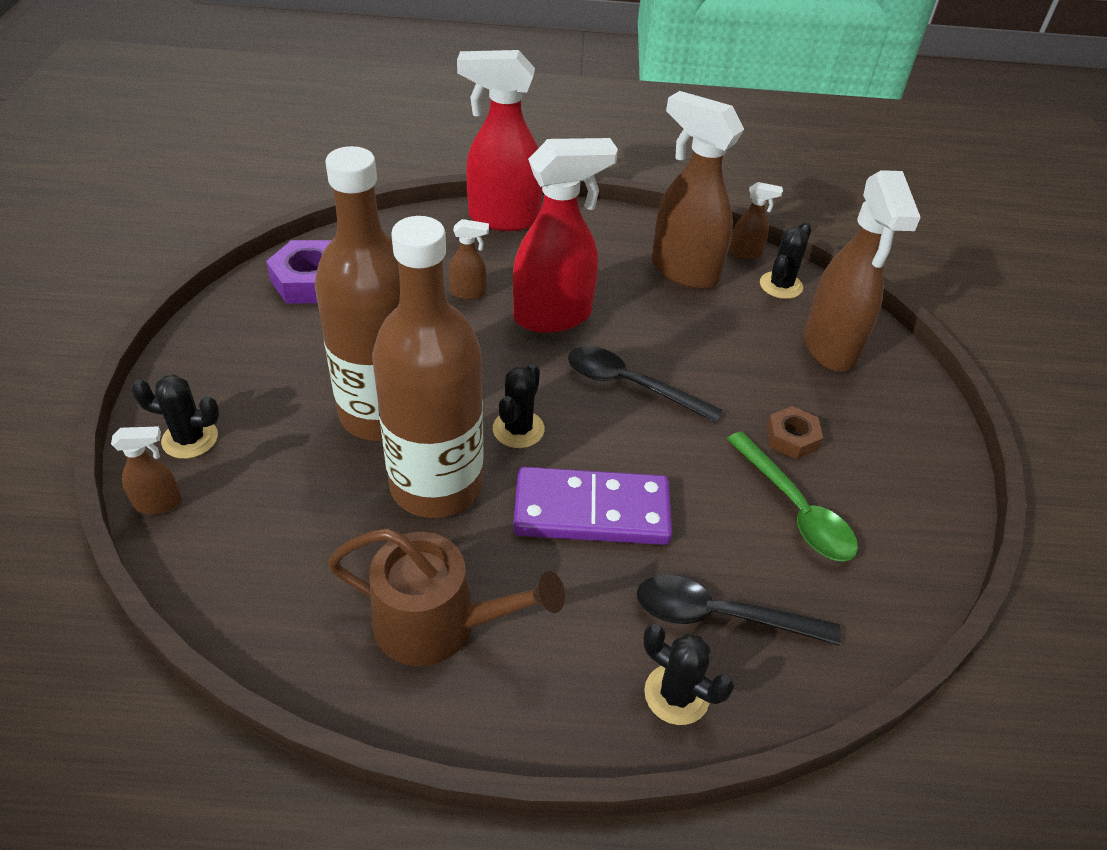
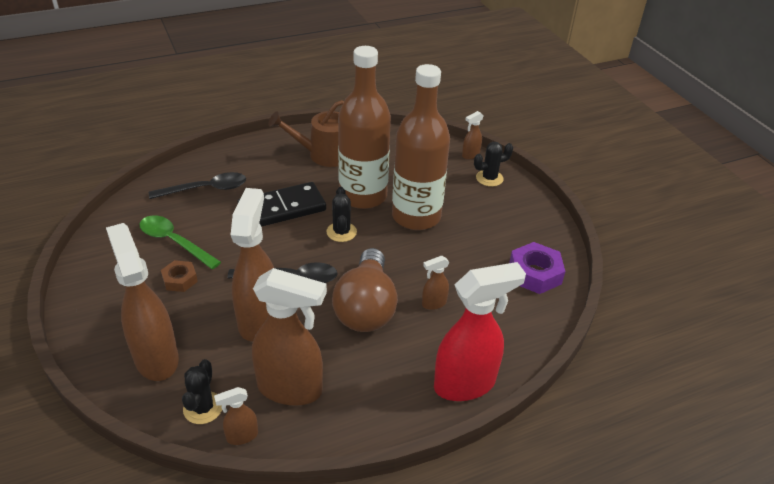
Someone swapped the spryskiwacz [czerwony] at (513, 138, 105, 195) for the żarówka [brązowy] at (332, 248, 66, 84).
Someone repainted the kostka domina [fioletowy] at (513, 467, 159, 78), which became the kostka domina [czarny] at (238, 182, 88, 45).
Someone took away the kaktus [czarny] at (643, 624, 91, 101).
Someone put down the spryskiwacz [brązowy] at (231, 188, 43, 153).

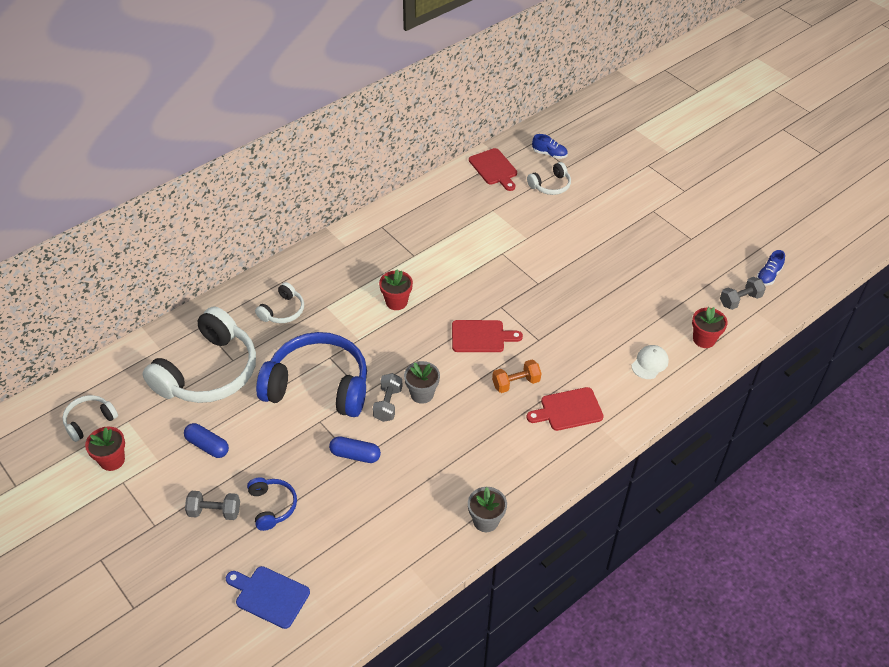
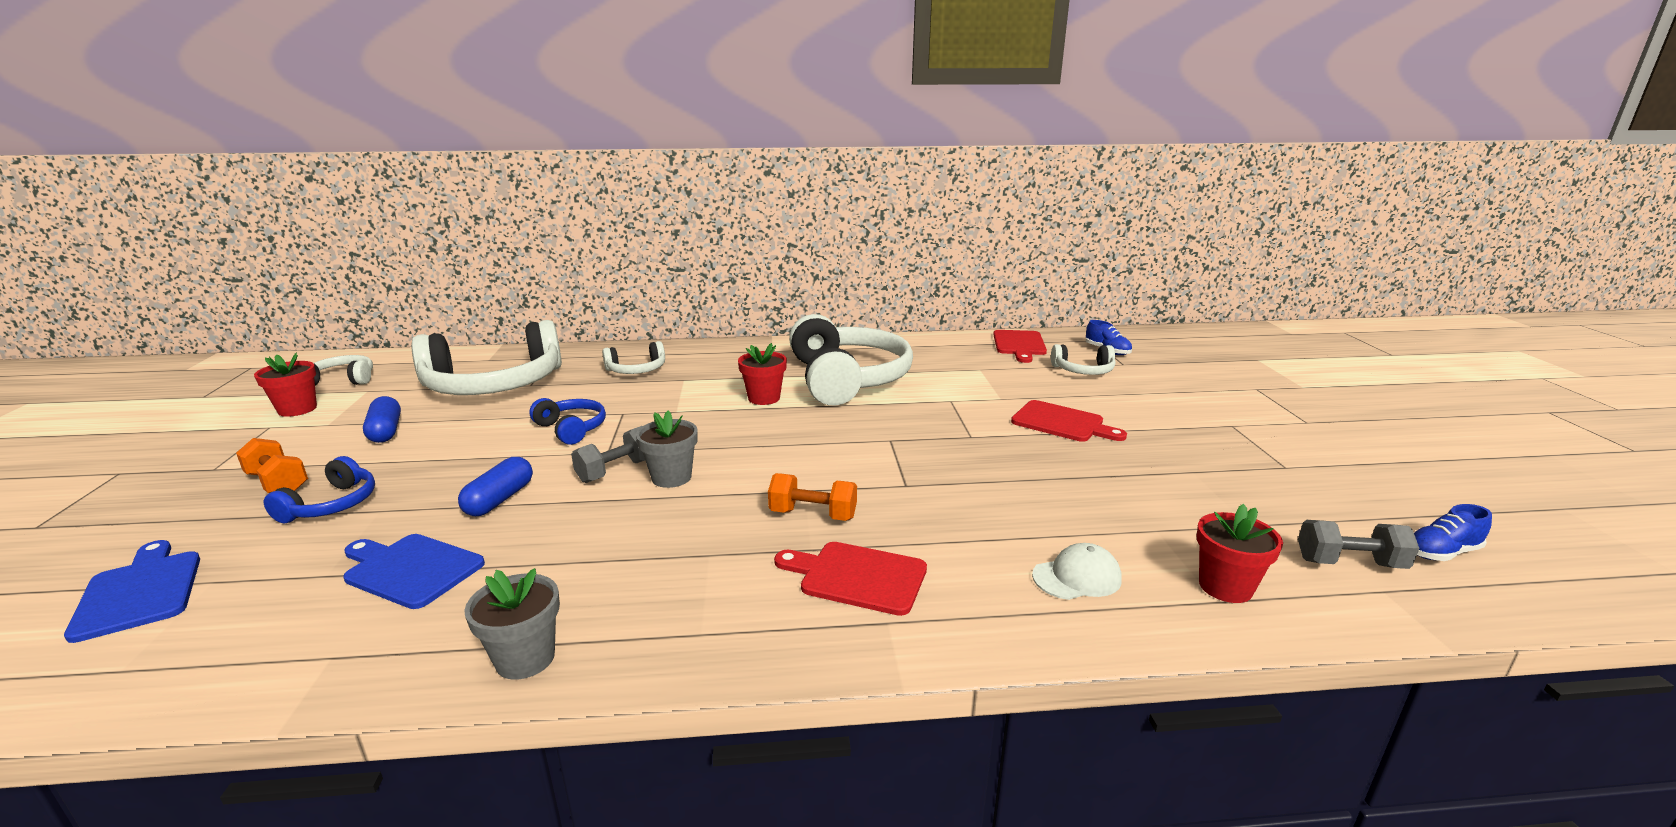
Someone carried the deska do krojenia [czerwony] from (452, 320, 71, 32) to (1011, 400, 116, 42).
Someone scaled the słuchawki [niebieski] at (256, 332, 111, 85) by 0.47.
Someone rotated the kapsułka [niebieski] at (329, 436, 52, 27) by 60 degrees clockwise.
Someone repainted the hantel [szary] at (185, 491, 55, 29), which became the hantel [pomarańczowy] at (236, 438, 72, 55).
Someone put down the słuchawki [biały] at (789, 314, 124, 92).
Someone put down the deska do krojenia [niebieski] at (343, 534, 142, 75).

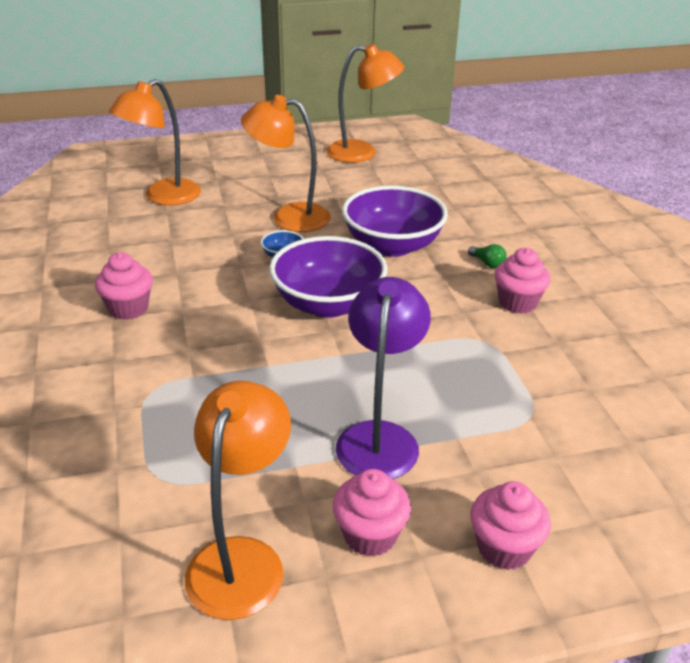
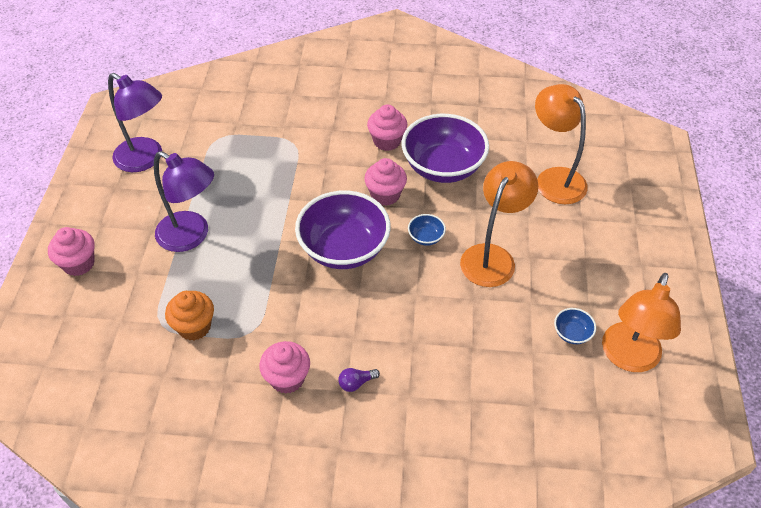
Someone carried the miska [fioletowy] from (342, 185, 106, 72) to (402, 114, 87, 69).
Someone repainted the żarówka [zielony] at (468, 244, 39, 24), which became the żarówka [fioletowy] at (338, 368, 42, 24).
Someone repainted the lampka [pomarańczowy] at (185, 381, 106, 239), which became the lampka [fioletowy] at (108, 73, 54, 99).
Someone carried the muffinka [różowy] from (333, 469, 78, 88) to (364, 158, 43, 48).
Someone put down the muffinka [pomarańczowy] at (165, 291, 49, 49).
Someone put down the miska [niebieski] at (554, 308, 42, 36).

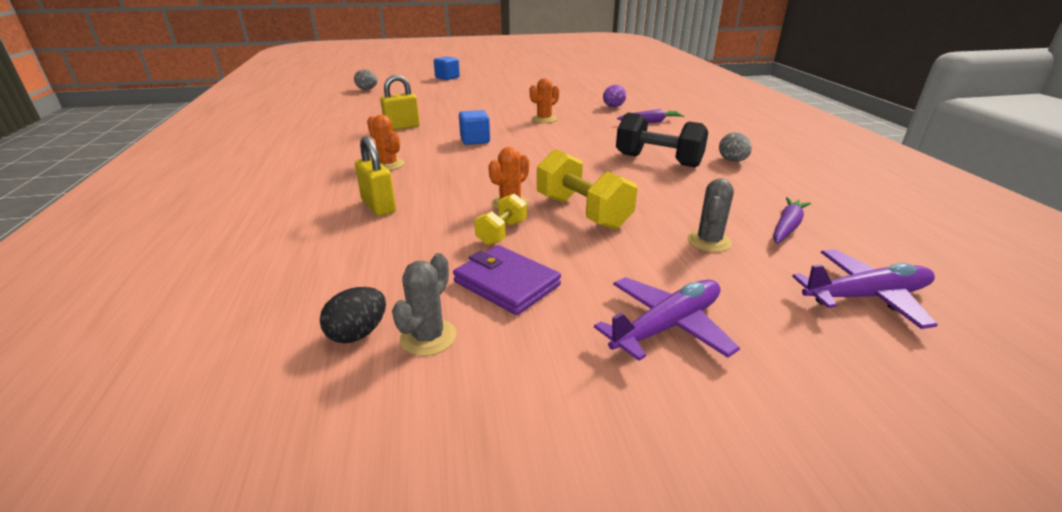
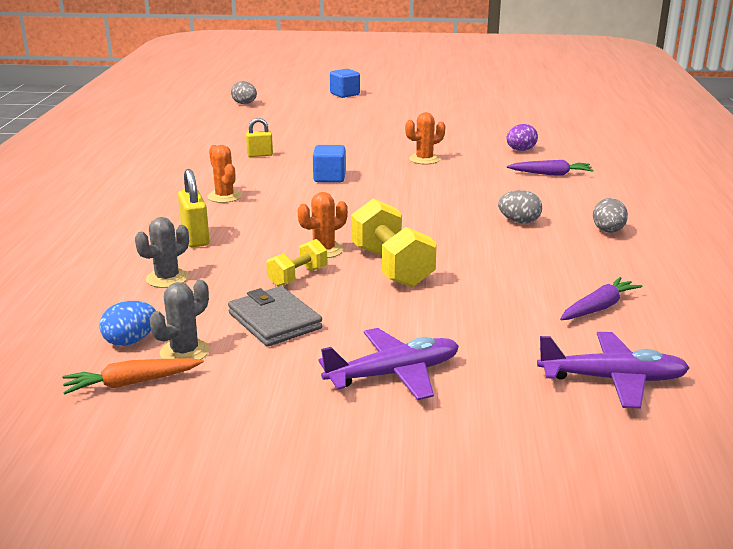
Someone scaled the kłódka [żółty] at (380, 75, 40, 55) by 0.67.
Someone swapped the hantel [czarny] at (616, 112, 92, 55) for the jajko [szary] at (498, 190, 44, 34).
Someone carried the kaktus [szary] from (687, 178, 47, 74) to (135, 217, 54, 71).
Someone repainted the portfel [fioletowy] at (453, 245, 108, 70), which became the portfel [szary] at (228, 286, 94, 61).
Someone repainted the jajko [czarny] at (320, 287, 66, 57), which became the jajko [niebieski] at (99, 301, 57, 45).
Someone put down the marchewka [pomarańczowy] at (63, 358, 141, 36).

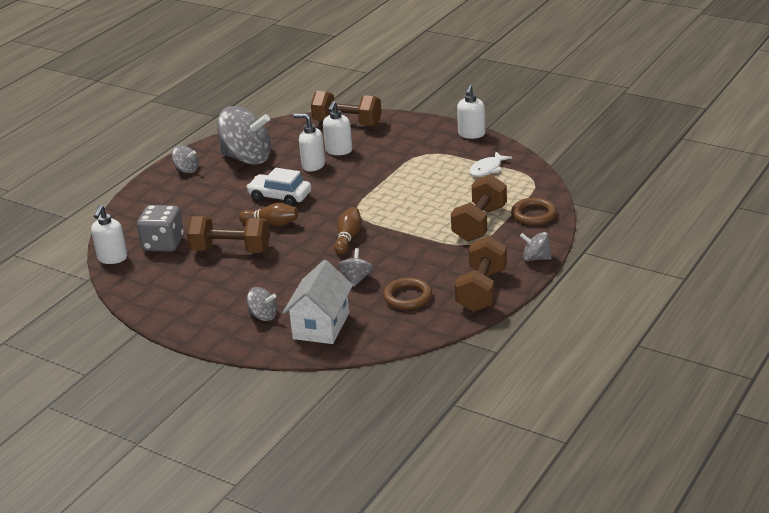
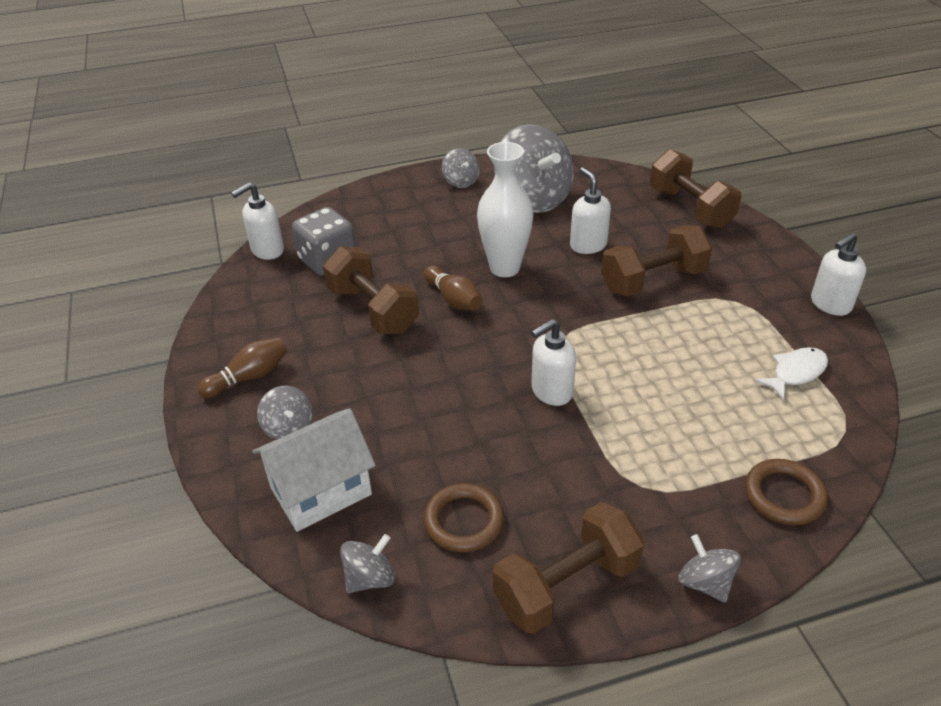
Someone carried the dozownik mydła [biały] from (323, 101, 29, 54) to (531, 319, 45, 87).
Someone rotated the ryba [biały] at (469, 151, 43, 26) by 150 degrees clockwise.
Someone swapped the samochód [biały] at (246, 168, 65, 39) for the wazon [biały] at (477, 142, 56, 135).
Someone carried the hantel [brązowy] from (451, 174, 56, 68) to (601, 225, 111, 72).
Someone carried the kręgiel [brązowy] from (334, 207, 28, 47) to (198, 337, 89, 61).
Someone carried the bączek [szary] from (338, 248, 35, 39) to (340, 534, 55, 59).

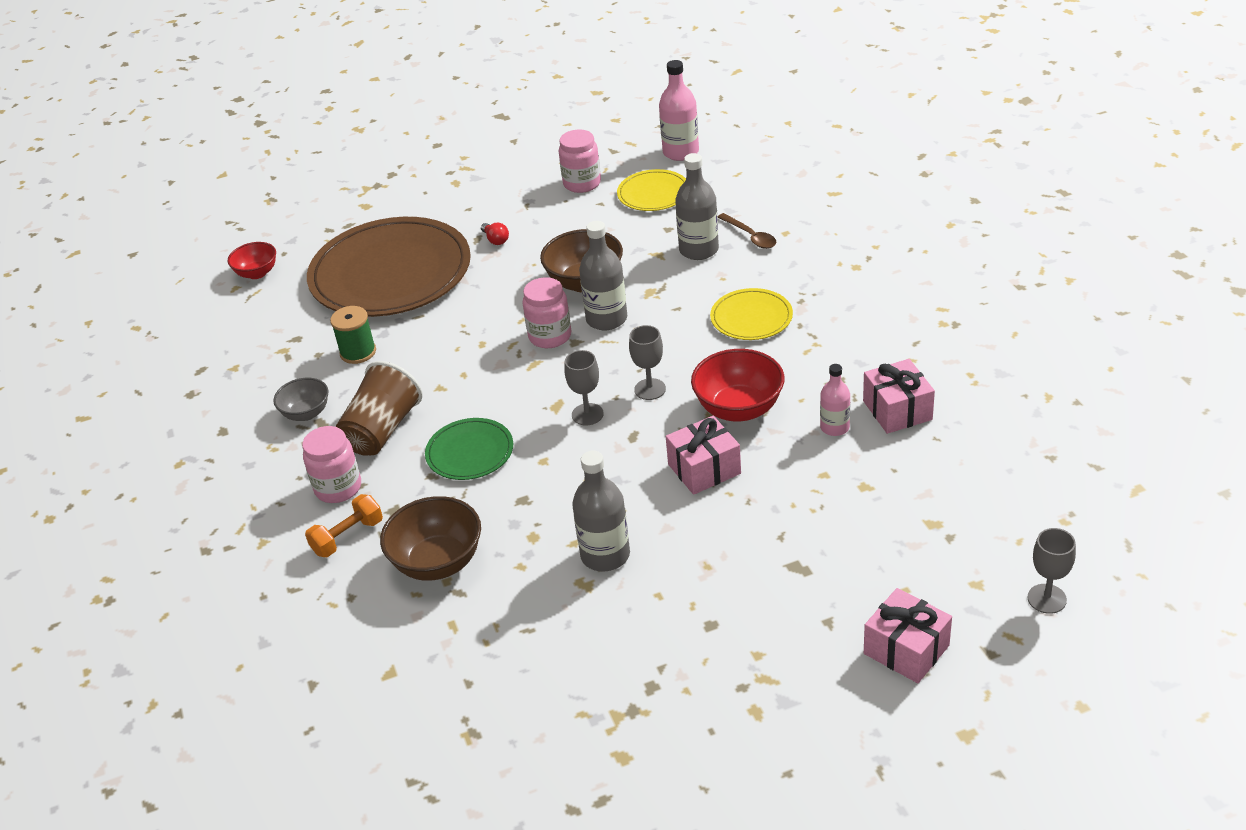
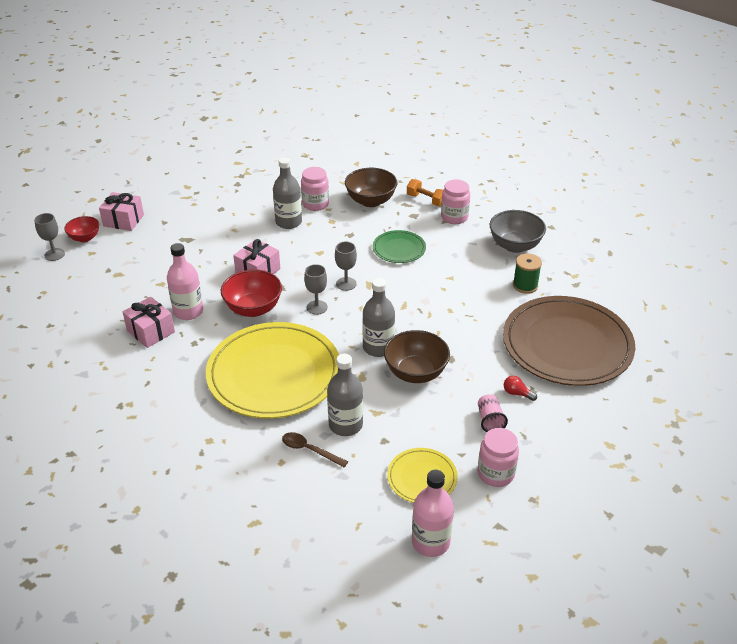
Someone carried the miska [czerwony] from (228, 242, 48, 37) to (64, 216, 35, 26).
Someone carried the słoik [różowy] from (522, 277, 49, 71) to (301, 167, 28, 44).
Someone scaled the talerz [żółty] at (710, 288, 83, 52) by 2.15.
Someone took away the szklanka [brązowy] at (336, 361, 87, 95).
Someone scaled the butelka [różowy] at (820, 364, 30, 72) by 1.60.
Someone scaled the miska [szary] at (273, 378, 55, 43) by 1.62.
Someone rotated the hantel [pomarańczowy] at (305, 494, 78, 63) by 75 degrees counterclockwise.
Someone put down the szklanka [różowy] at (478, 394, 30, 38).

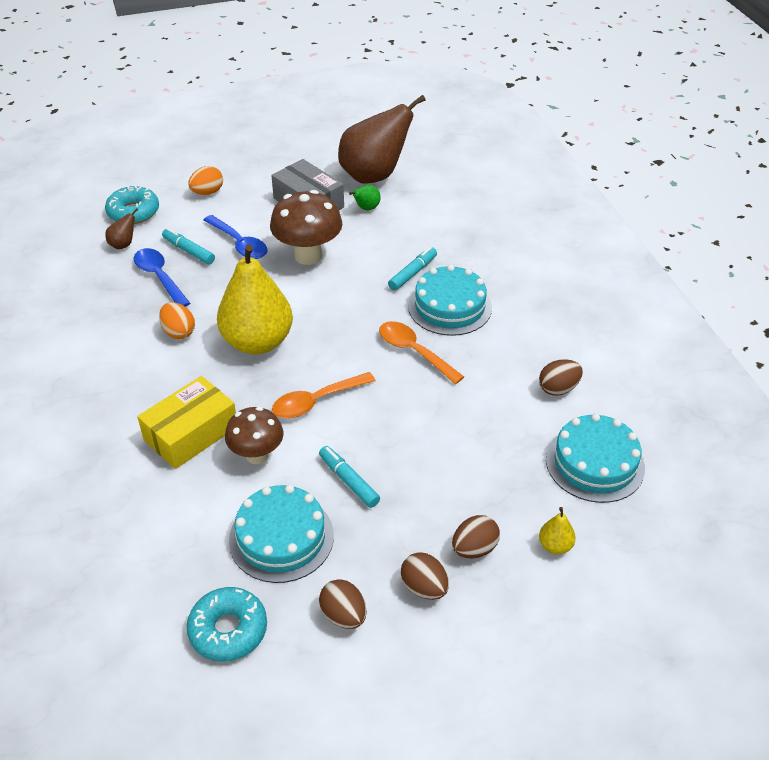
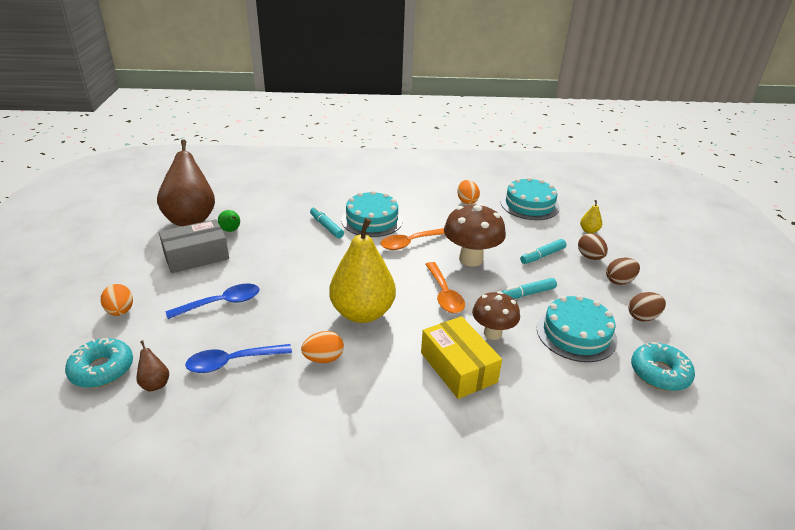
Someone carried the grzyb [brązowy] from (270, 190, 73, 75) to (444, 203, 62, 64).
Someone carried the flamaster [turkusowy] from (162, 228, 53, 36) to (520, 239, 46, 25).
Someone repainted the jajko [brązowy] at (539, 360, 44, 36), which became the jajko [pomarańczowy] at (457, 180, 23, 24).

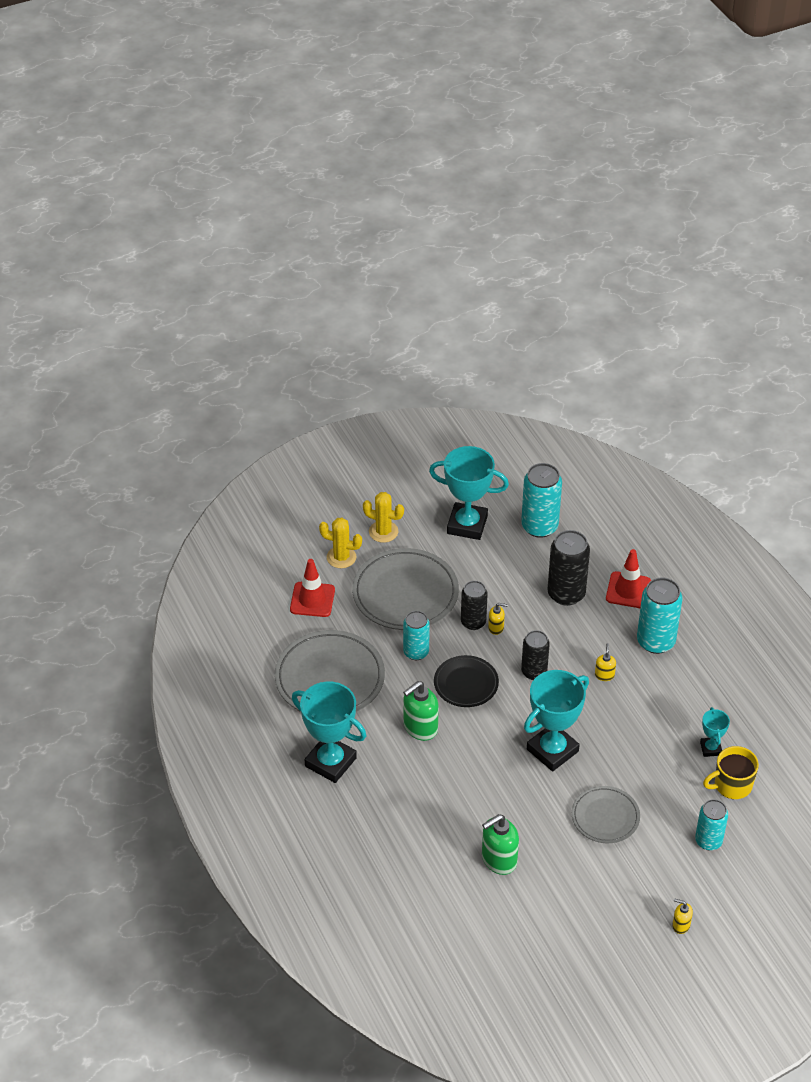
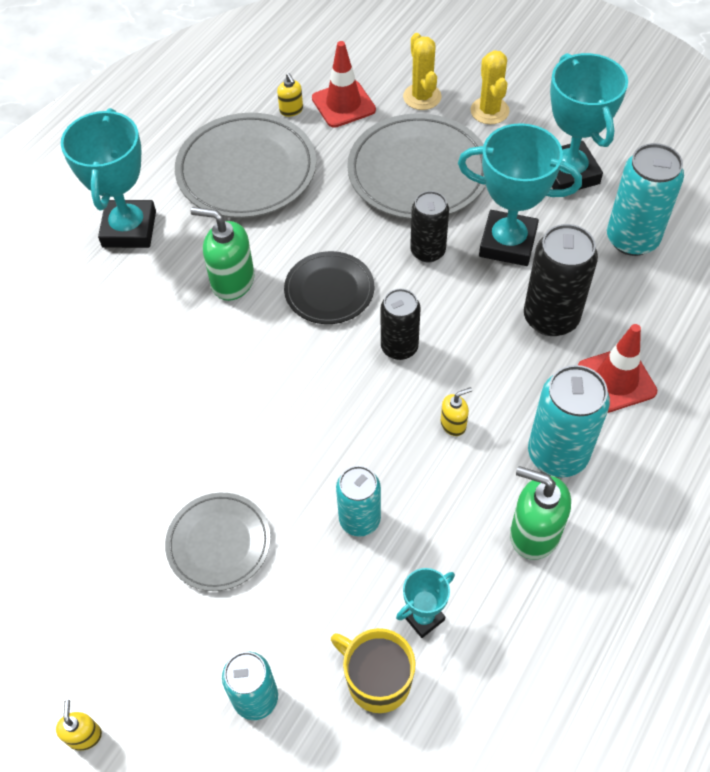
Someone carried the dozownik mydła [żółty] from (488, 603, 20, 32) to (277, 73, 26, 44).
Someone carried the puszka [turkusowy] from (403, 611, 27, 49) to (336, 466, 45, 71).
Someone carried the puchar [turkusowy] from (524, 670, 65, 101) to (458, 123, 124, 143).
Someone carried the dozownik mydła [zielony] from (482, 814, 37, 61) to (510, 466, 61, 94).

